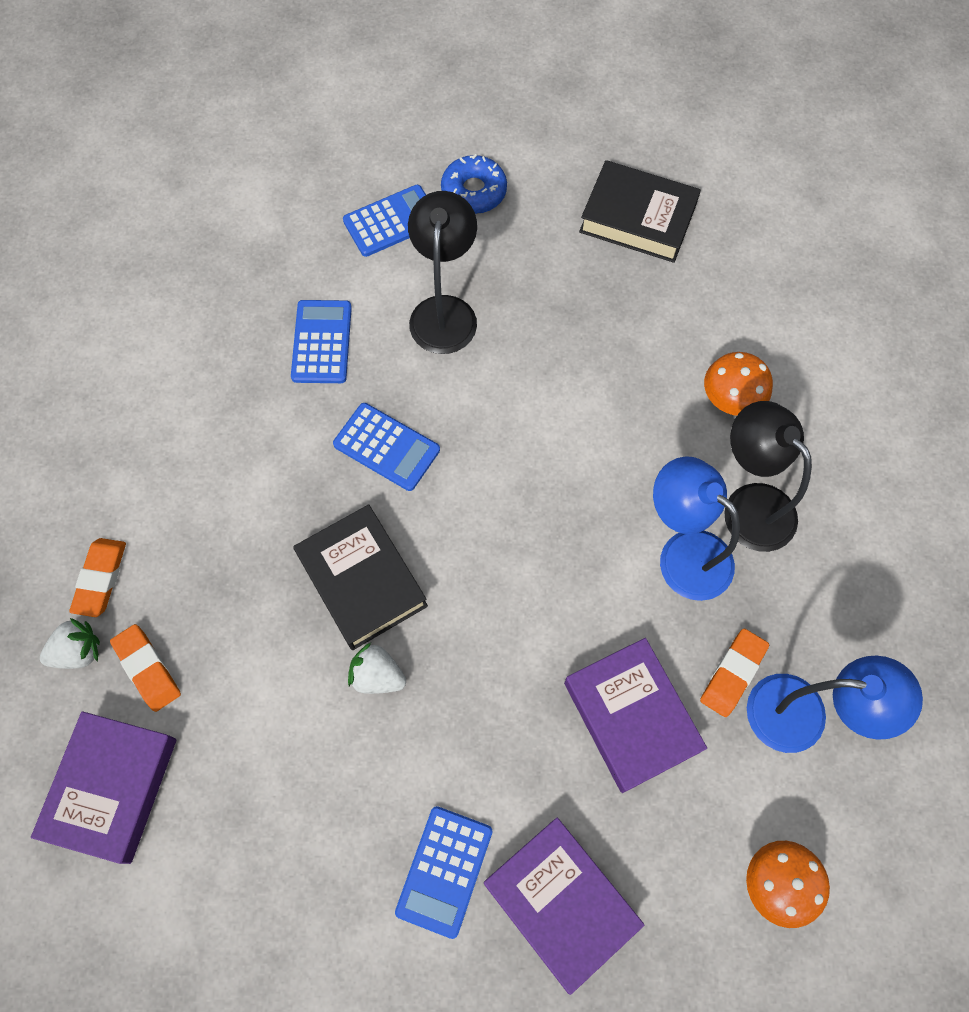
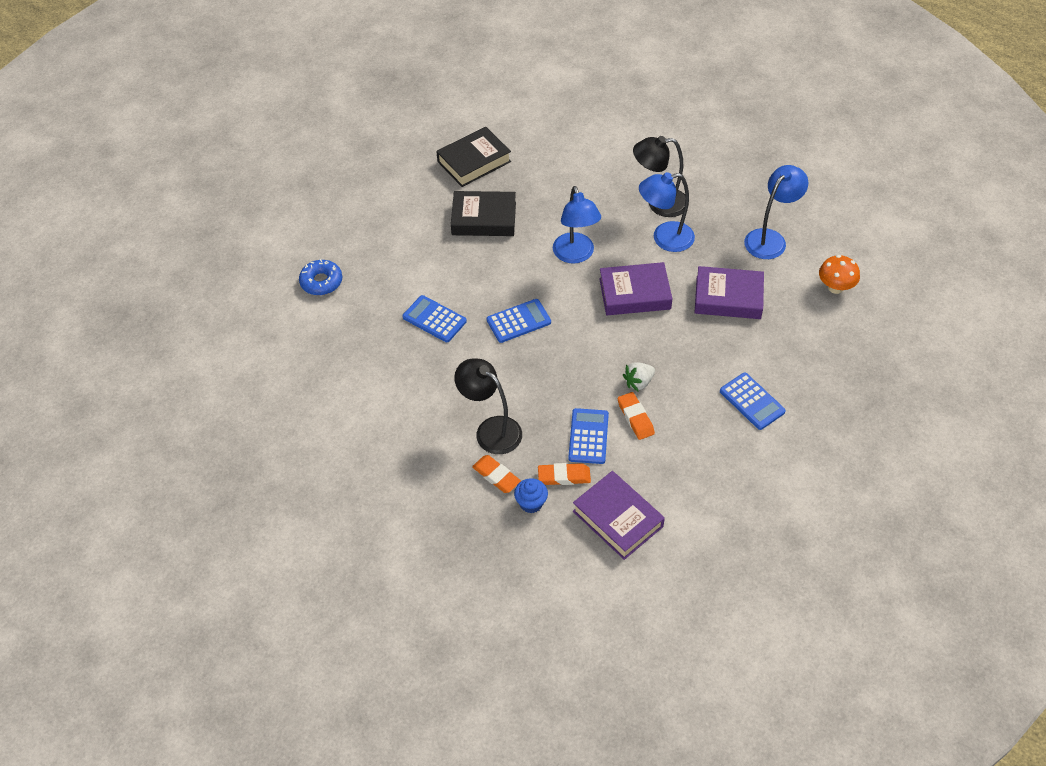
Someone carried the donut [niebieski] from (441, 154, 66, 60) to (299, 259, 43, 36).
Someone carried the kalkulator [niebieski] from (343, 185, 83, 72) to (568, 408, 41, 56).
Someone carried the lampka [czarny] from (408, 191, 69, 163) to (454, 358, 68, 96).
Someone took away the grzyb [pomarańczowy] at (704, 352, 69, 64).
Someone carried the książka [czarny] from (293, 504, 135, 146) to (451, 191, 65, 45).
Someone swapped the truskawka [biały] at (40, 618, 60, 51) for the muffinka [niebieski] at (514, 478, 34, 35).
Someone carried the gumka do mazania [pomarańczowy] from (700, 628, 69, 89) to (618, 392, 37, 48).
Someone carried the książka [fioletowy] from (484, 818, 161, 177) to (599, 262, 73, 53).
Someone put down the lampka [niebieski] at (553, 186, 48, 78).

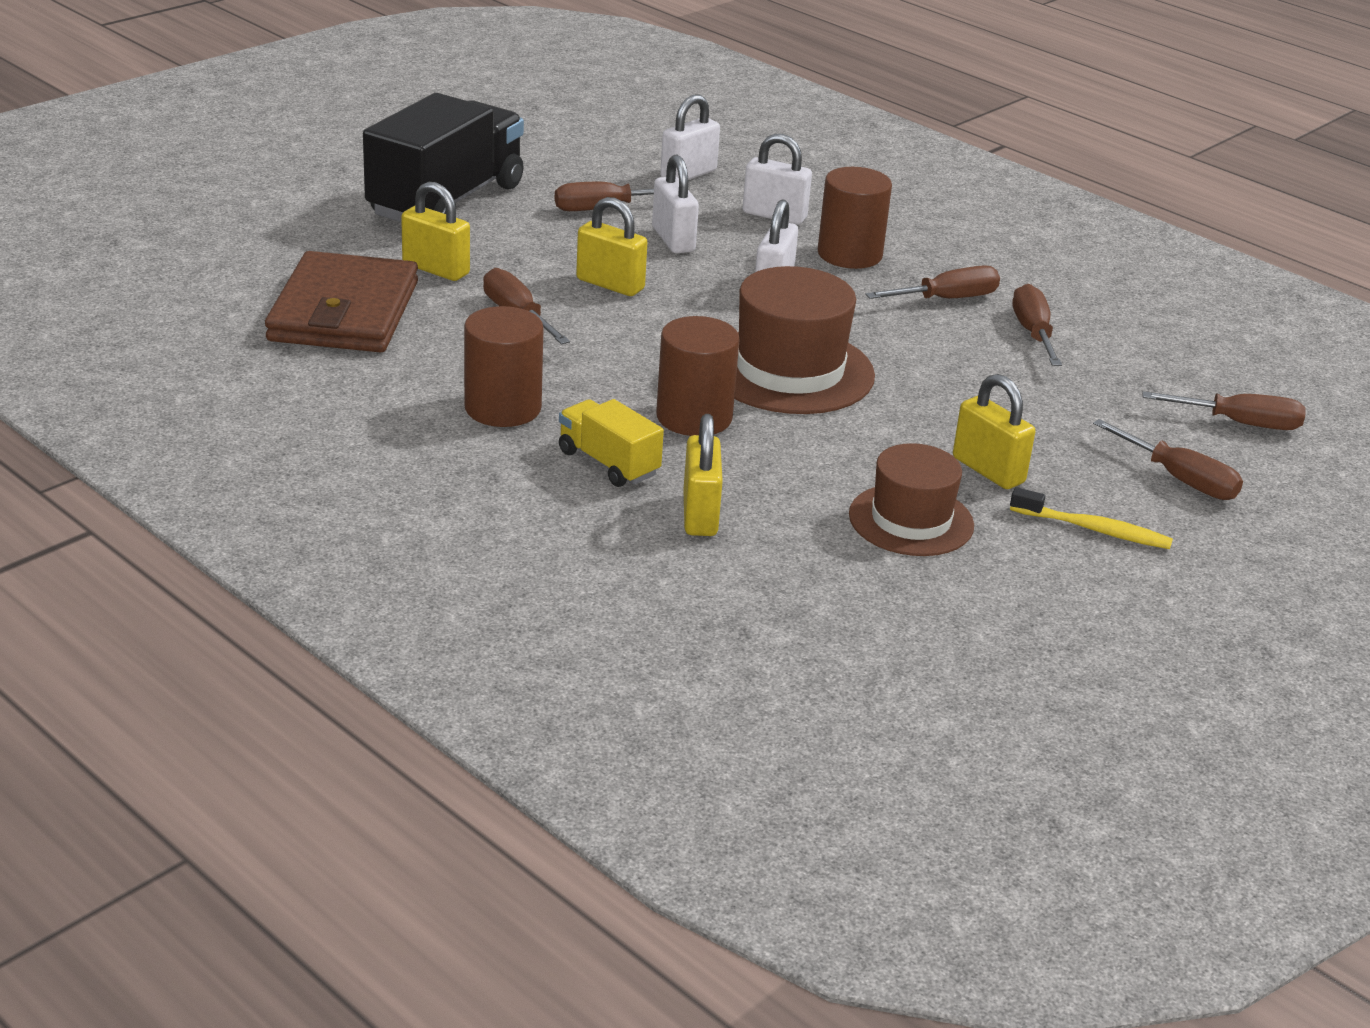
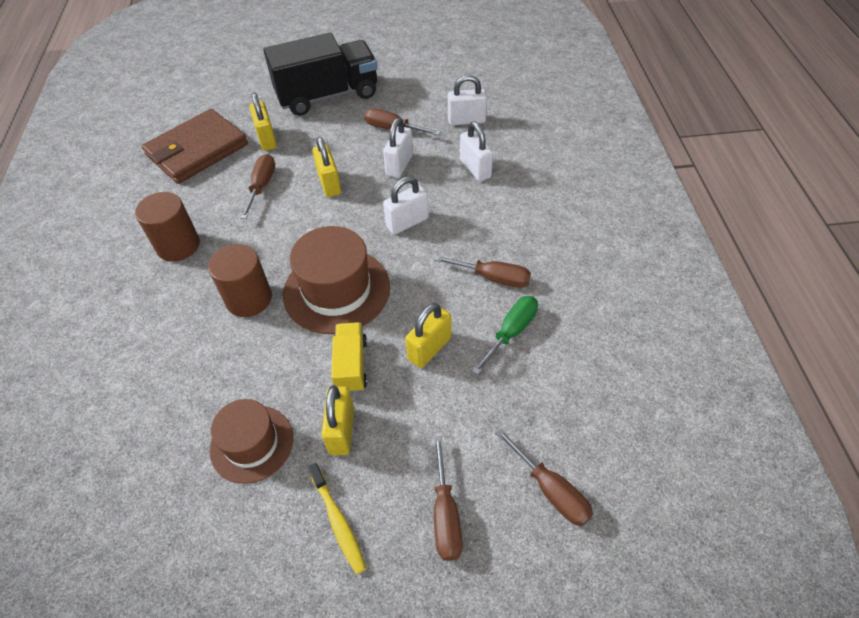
Someone took away the walec [brązowy] at (818, 167, 74, 102).
Someone repainted the śrubokręt [brązowy] at (1013, 284, 49, 82), which became the śrubokręt [zielony] at (472, 296, 66, 79).
Someone carried the ciężarówka [żółty] from (559, 399, 105, 88) to (331, 322, 36, 71).
Someone carried the kłódka [żółty] from (683, 414, 40, 122) to (405, 303, 46, 65).

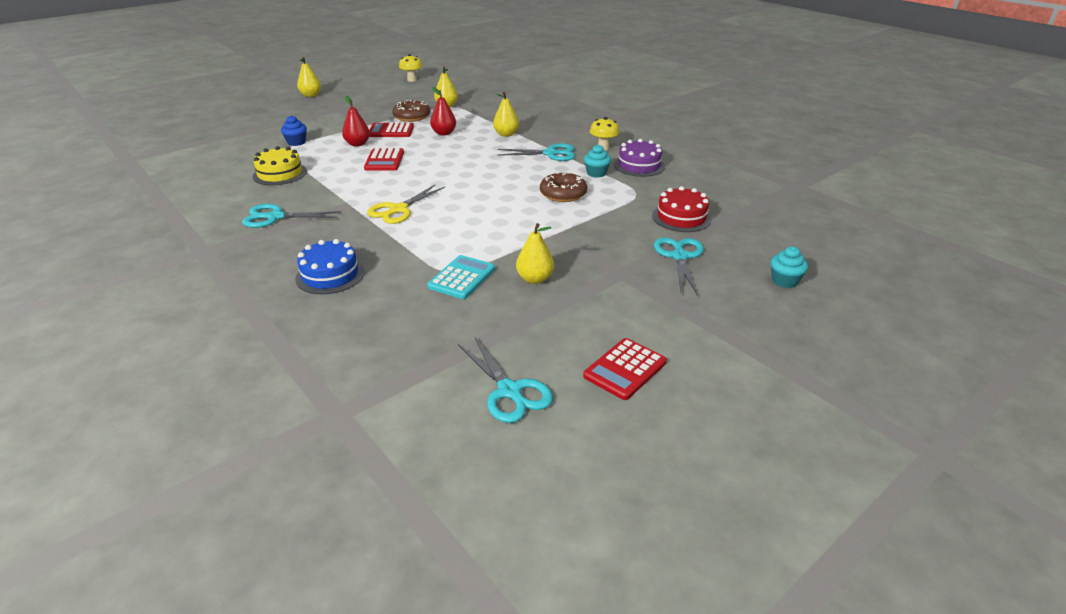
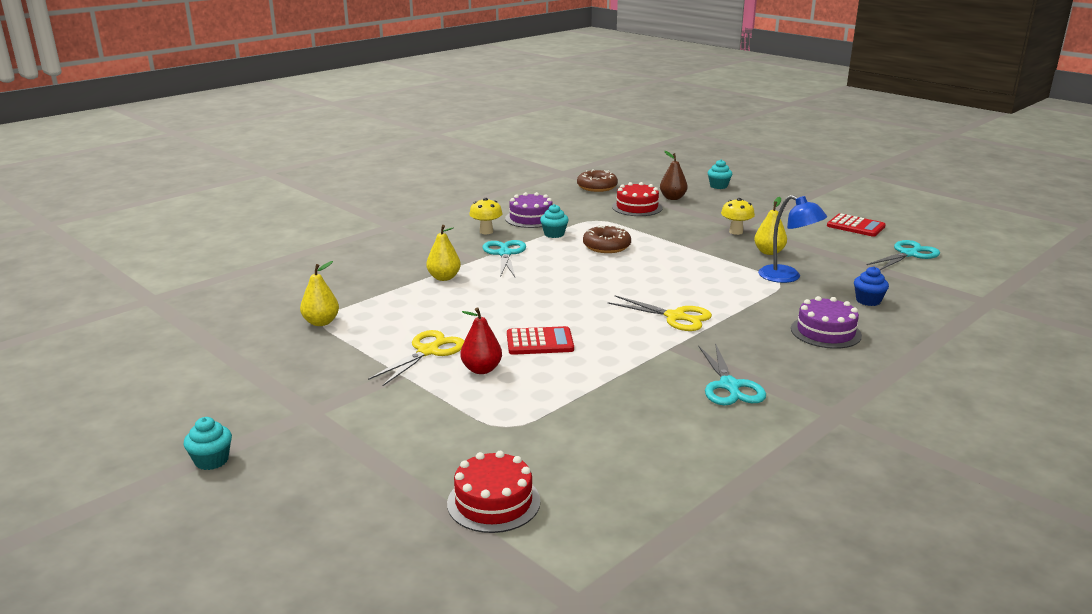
Someone carried the grzyb [żółty] from (399, 54, 23, 28) to (721, 198, 34, 37).
Someone swapped the gruszka [żółty] at (297, 57, 24, 40) for the muffinka [turkusowy] at (184, 417, 48, 53).
Someone took away the gruszka [czerwony] at (430, 87, 26, 48).
Someone carried the donut [brązowy] from (392, 100, 39, 22) to (577, 169, 41, 23).
Someone carried the muffinka [niebieski] from (281, 116, 26, 30) to (854, 267, 35, 39).
Someone swapped the kalkulator [czerwony] at (369, 123, 45, 14) for the nożyczki [żółty] at (368, 330, 96, 56).
Someone took away the tort [żółty] at (253, 146, 54, 39).
Someone took away the nożyczki [turkusowy] at (654, 237, 50, 59).
Someone repainted the tort [niebieski] at (295, 239, 70, 55), which became the tort [fioletowy] at (791, 296, 71, 53).
Someone swapped the kalkulator [turkusowy] at (427, 255, 68, 44) for the lampka [niebieski] at (758, 195, 69, 88).
Someone put down the gruszka [brązowy] at (660, 151, 28, 49).
Someone put down the tort [czerwony] at (447, 451, 94, 82).

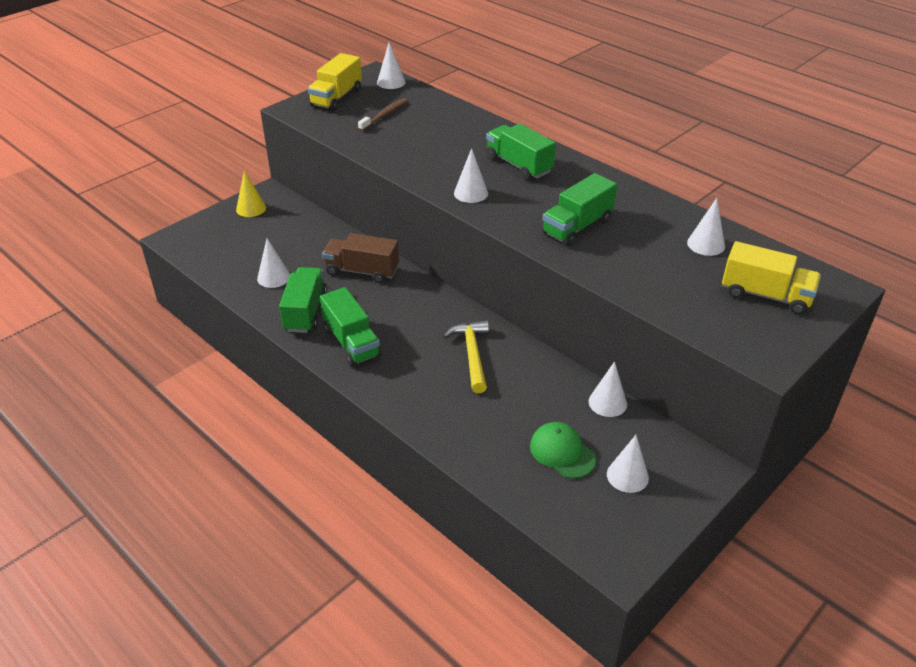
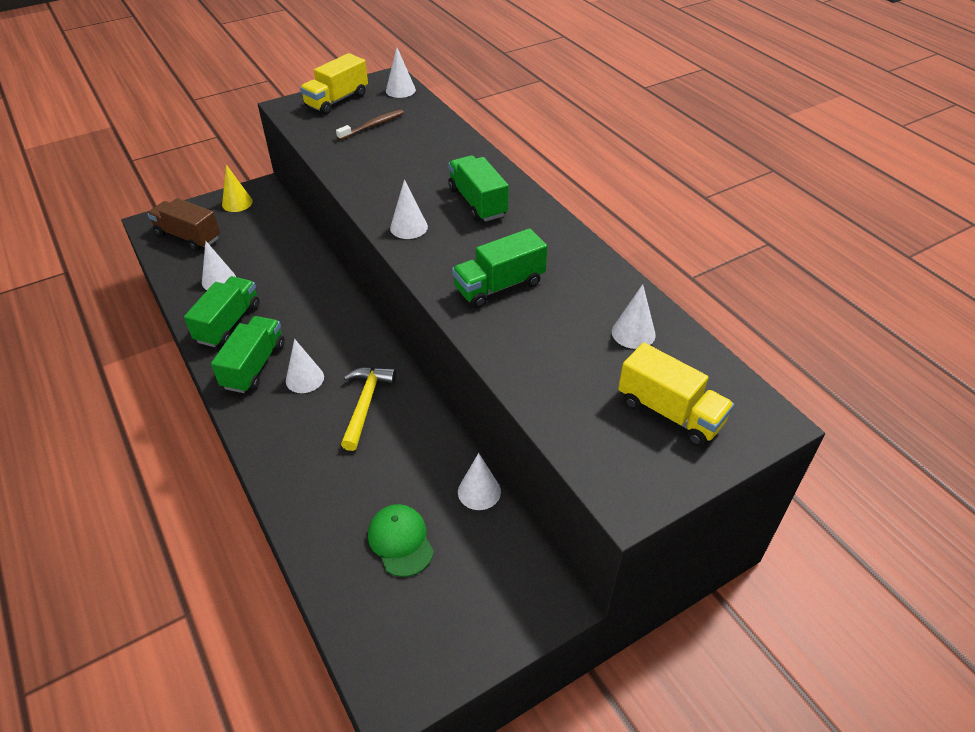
Someone carried the ciężarówka [brązowy] from (322, 233, 77, 50) to (147, 198, 73, 53).
Someone rotated the ciężarówka [zielony] at (320, 287, 61, 79) by 150 degrees counterclockwise.
Someone carried the stożek [biały] from (607, 435, 42, 58) to (286, 339, 38, 54).

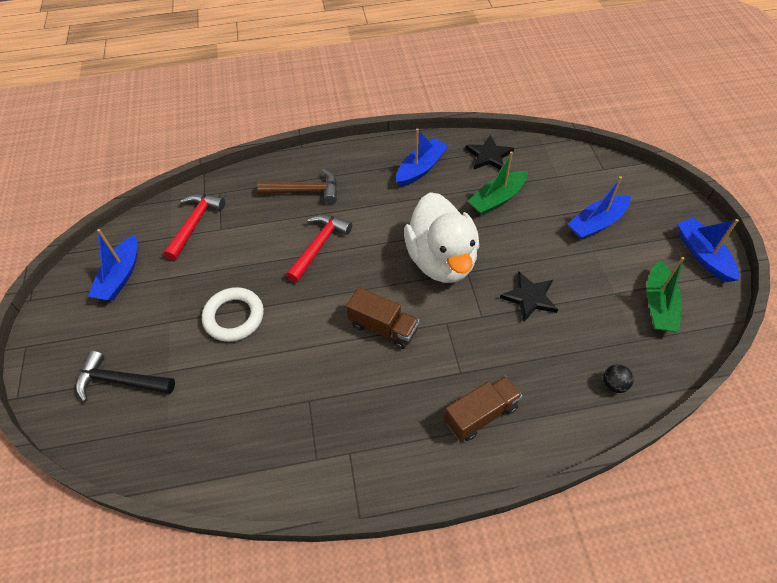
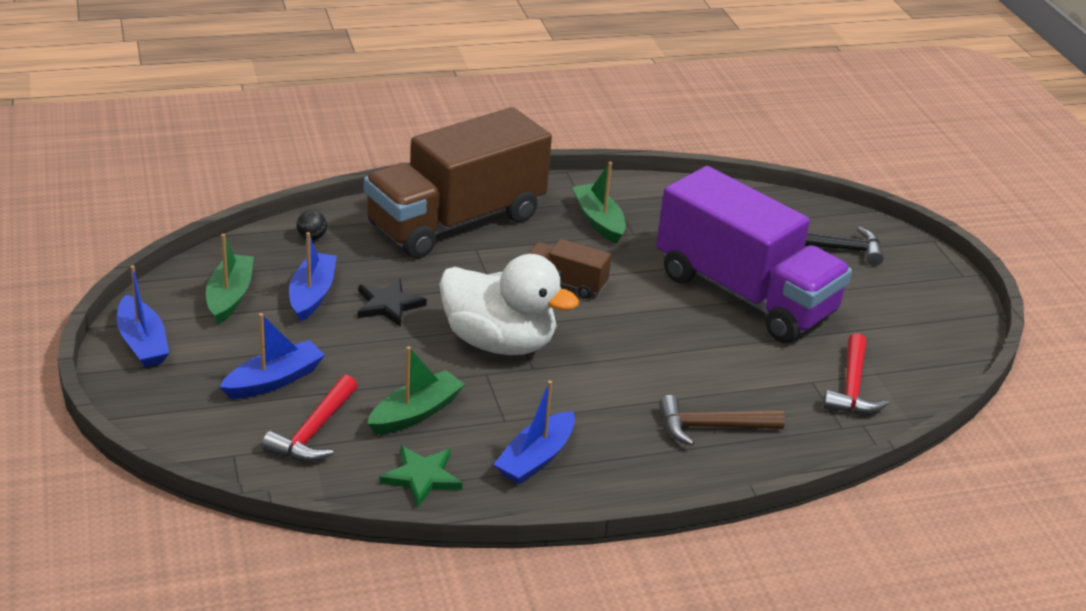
Someone repainted the gwiazda [czarny] at (465, 135, 49, 35), which became the gwiazda [zielony] at (379, 446, 84, 61).
Someone rotated the kaczka [biały] at (404, 192, 75, 91) by 135 degrees clockwise.
Someone carried the młotek [czerwony] from (286, 214, 66, 69) to (262, 375, 95, 87).
Someone carried the łódka [niebieski] from (88, 229, 49, 72) to (289, 232, 48, 90).
Someone swapped the pierścień [biały] at (202, 287, 62, 55) for the ciężarówka [fioletowy] at (656, 166, 196, 176).
Someone scaled the ciężarówka [brązowy] at (444, 375, 78, 66) by 2.36.
Someone put down the łódka [zielony] at (572, 162, 54, 82).

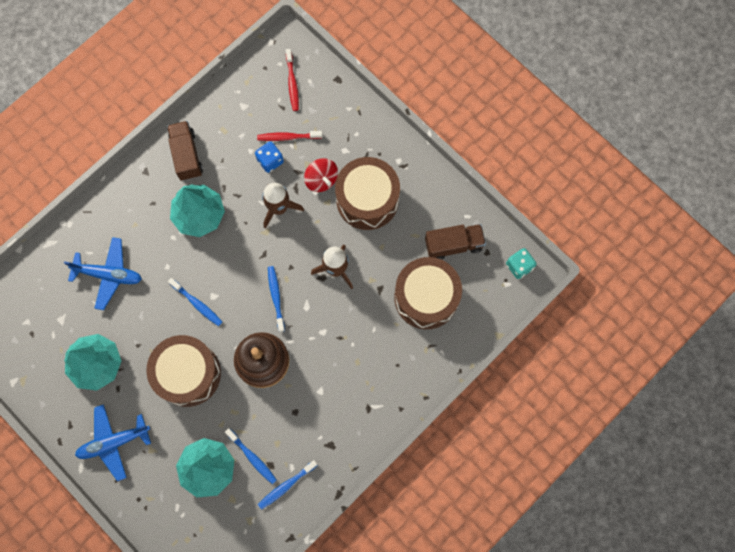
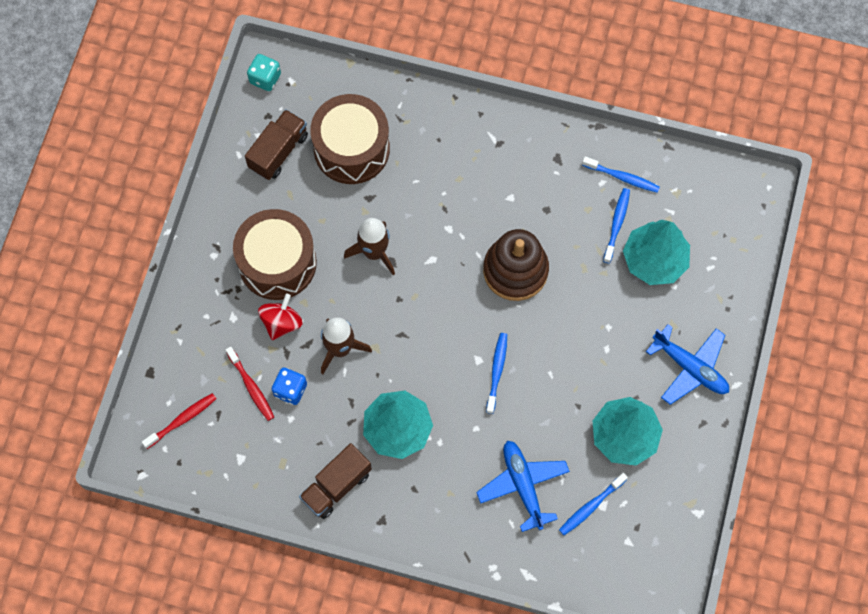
Someone rotated the ciężarówka [brązowy] at (425, 224, 61, 36) by 75 degrees clockwise.
Someone carried the szczoteczka do zębów [niebieski] from (268, 266, 17, 66) to (559, 473, 69, 62).
Someone took away the bęben [brązowy] at (146, 335, 75, 72).

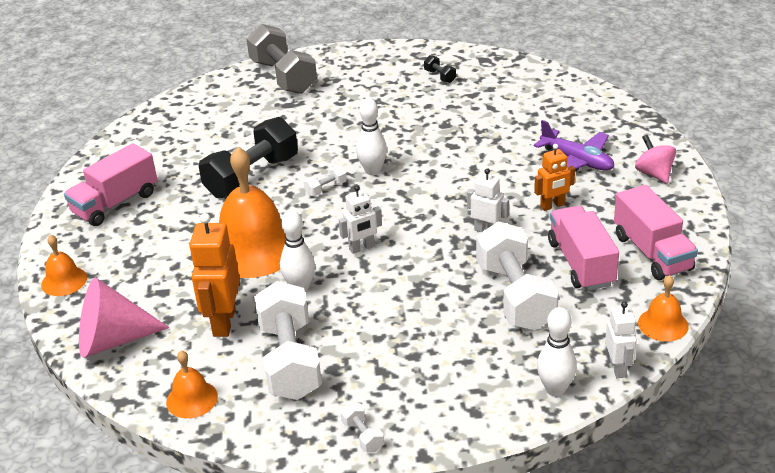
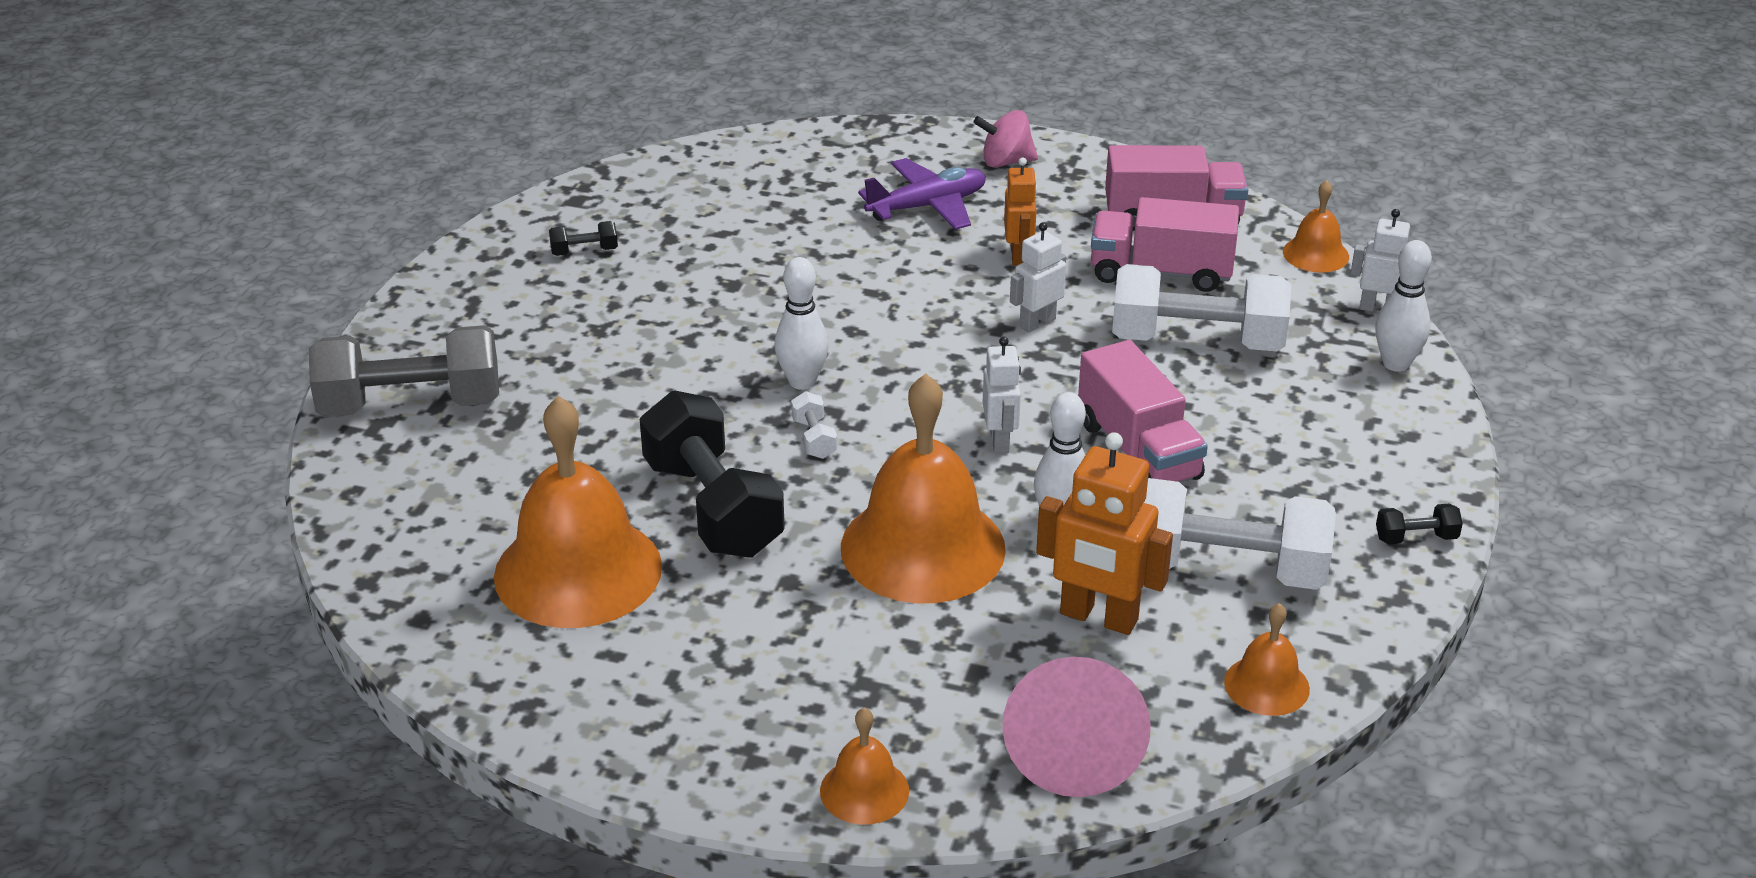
Someone carried the ciężarówka [różowy] from (64, 143, 93, 83) to (1078, 340, 130, 143).
Someone repainted the hantel [biały] at (340, 403, 44, 49), which became the hantel [czarny] at (1376, 504, 87, 40).
Someone put down the dzwonek [pomarańczowy] at (494, 396, 168, 232).

